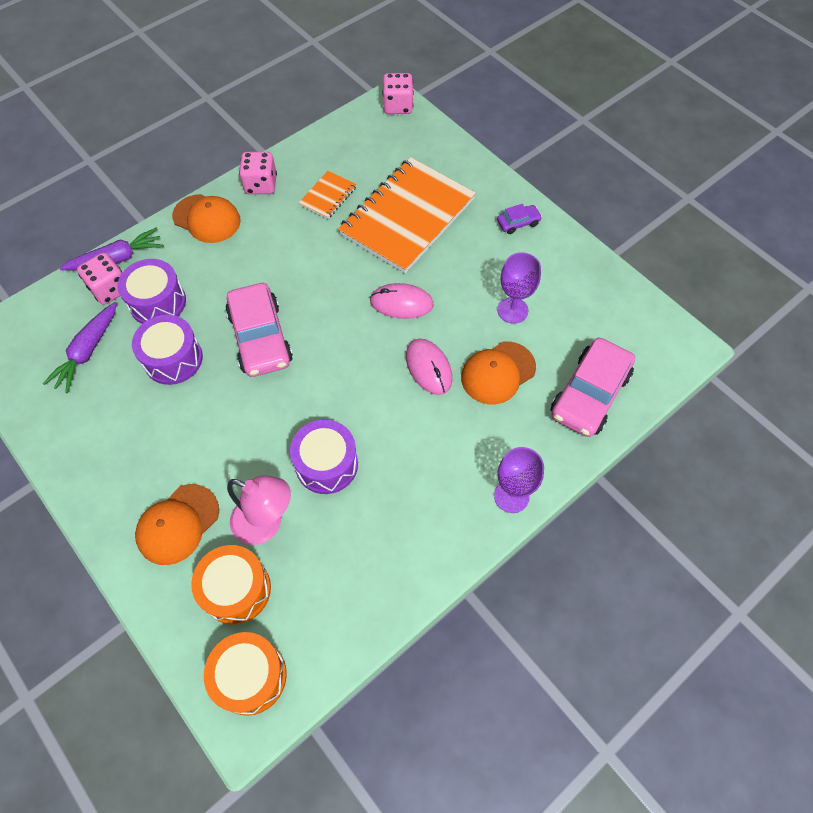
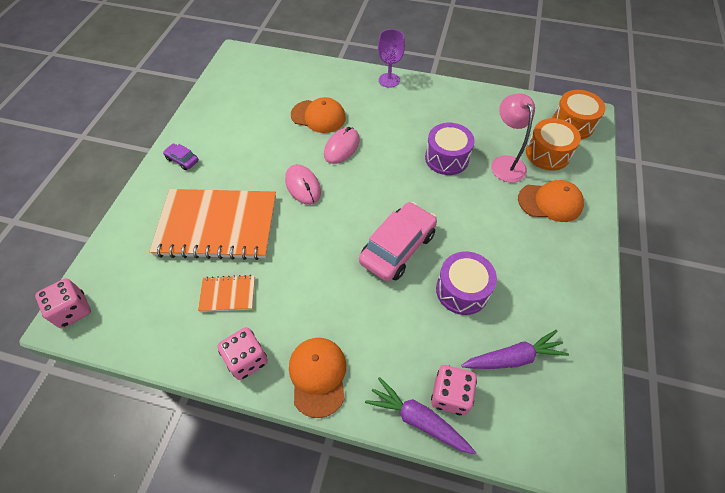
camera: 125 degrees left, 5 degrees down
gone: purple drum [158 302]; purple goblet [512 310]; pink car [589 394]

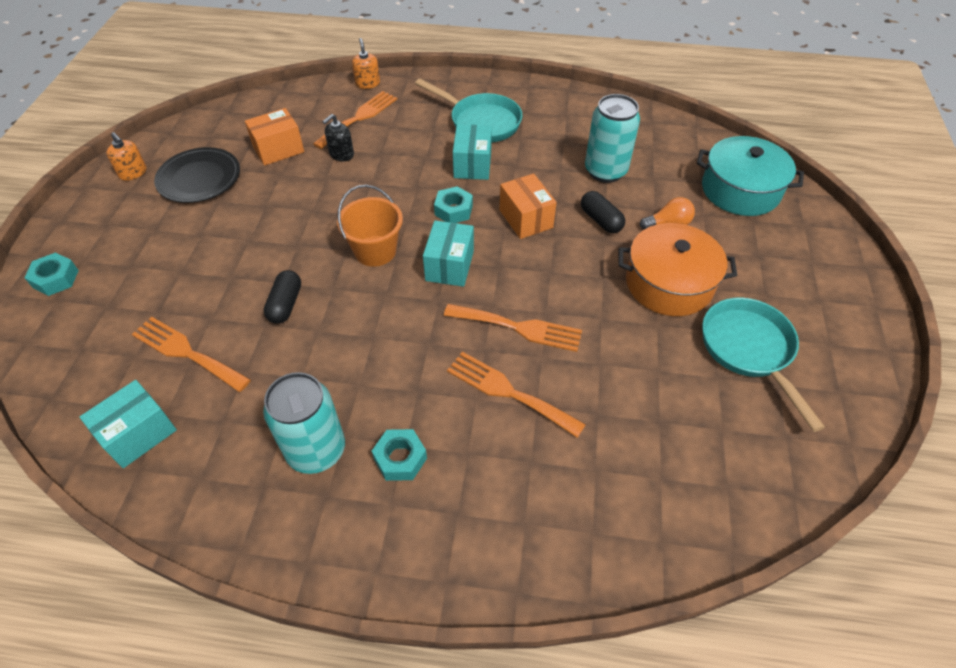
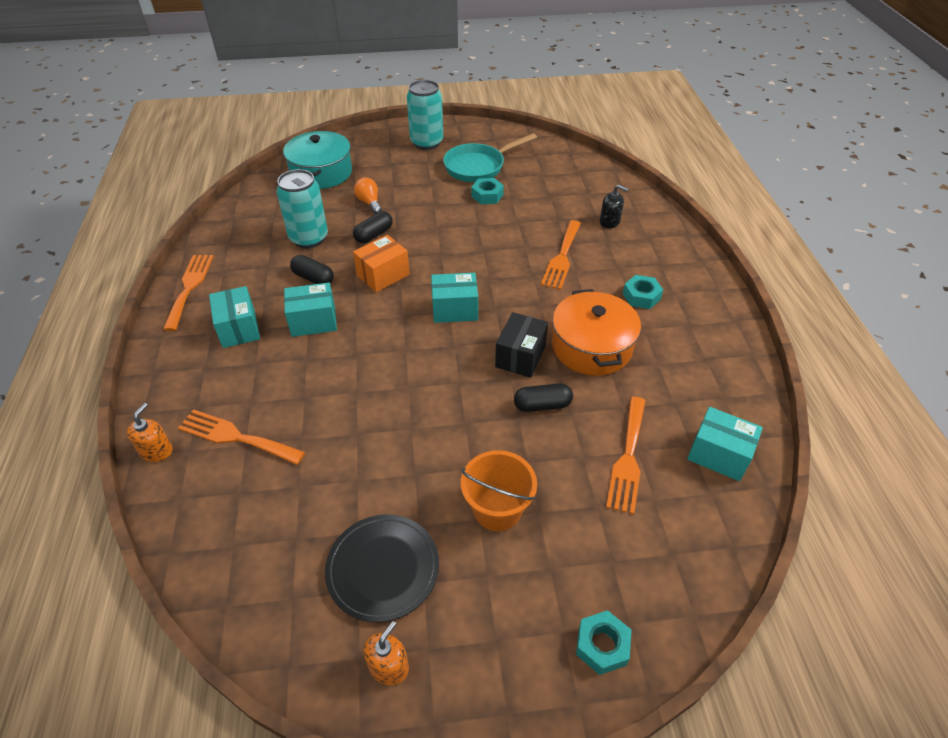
camera: 105 degrees left, 5 degrees down
gone: orange box [278 149]
new: black capsule [313 278]; black box [520 356]
shifted: orange fork [519 327] to [189 287]; turquoise can [316 450] to [426 143]; orange bucket [375 251] to [497 509]; turquoise nut [453 210] to [487 195]; orange pot [669 283] to [592 347]; black soap dispenser [341 154] to [609 222]
swapped: turquoise pan [481 122] to turquoise box [239 328]
rotated: orange soap dispenser [367 83] = [156 451] 135 degrees clockwise

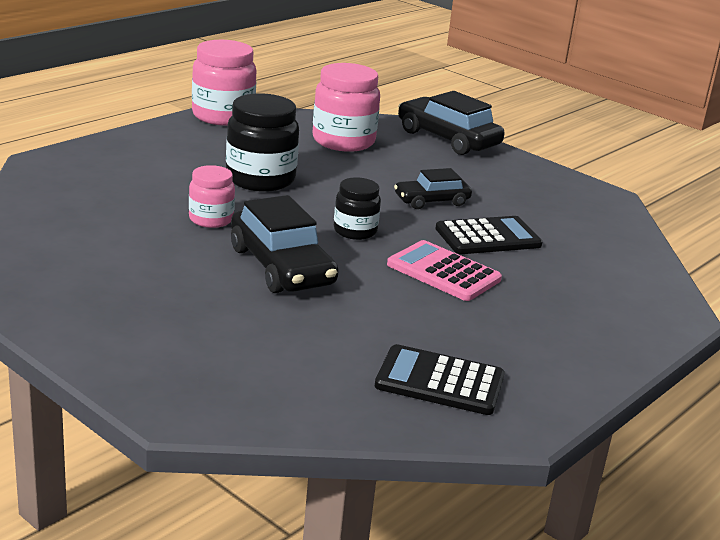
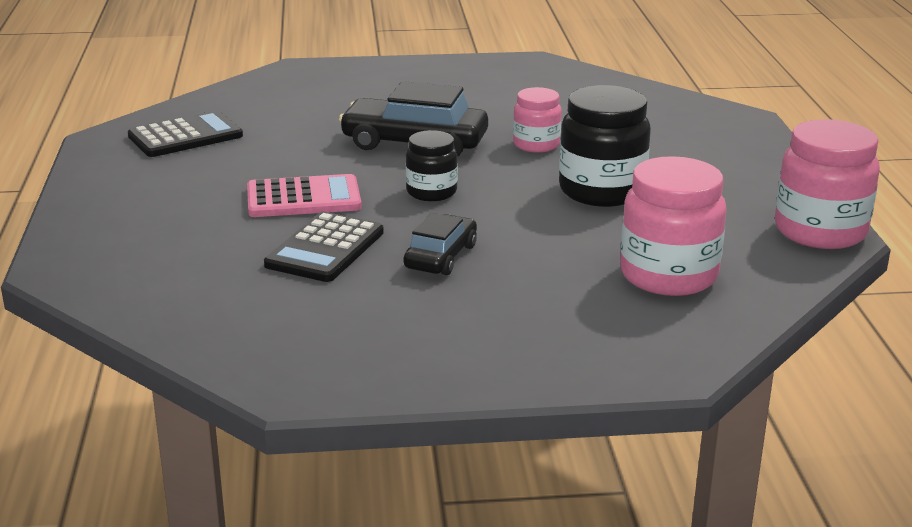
camera: 135 degrees right, 0 degrees up
gone: black car [448 138]

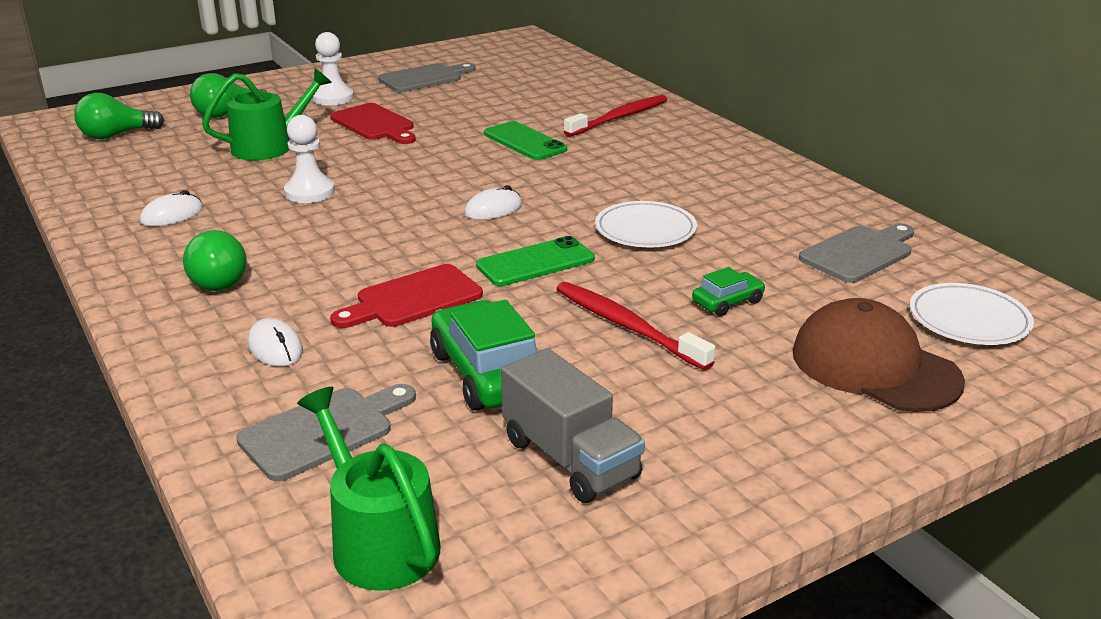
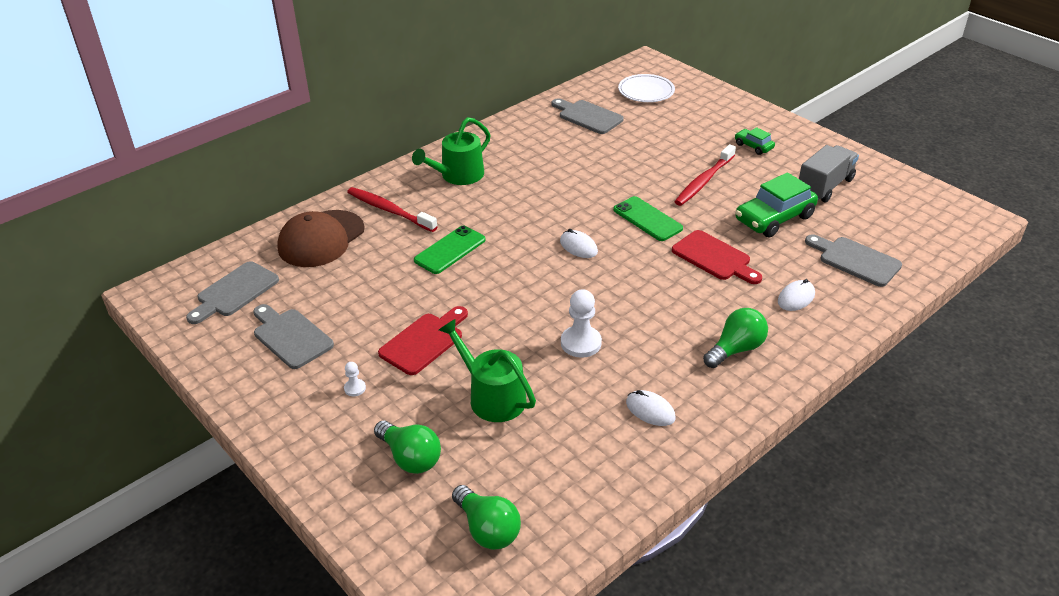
camera: 100 degrees left, 10 degrees up
gone: white plate [645 230]
new: grey cutting board [234 292]
shifted: brown cap [874 366] to [321 239]; green watering can [379 542] to [458 175]; green car [727 302] to [753 146]
scaled: white pawn [333 98] = [355 388] x0.50

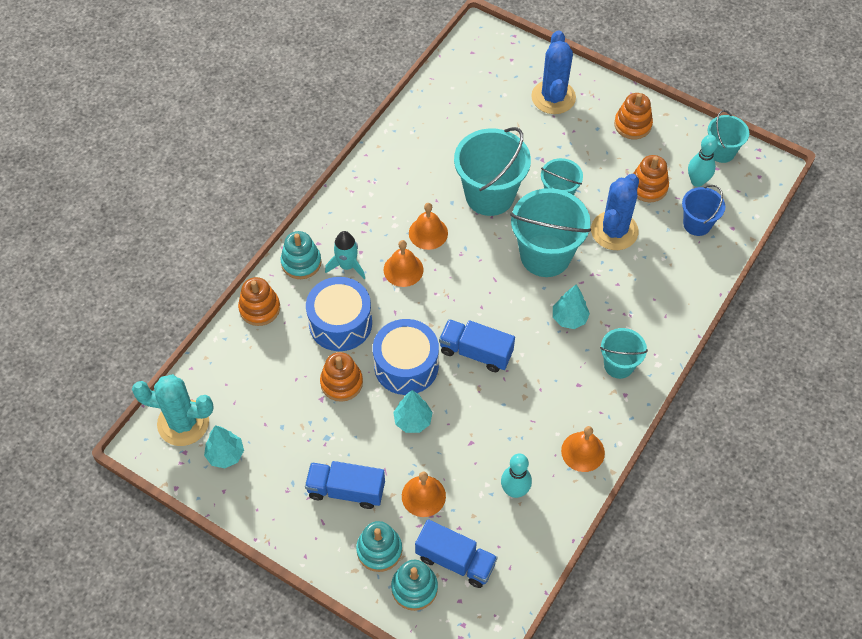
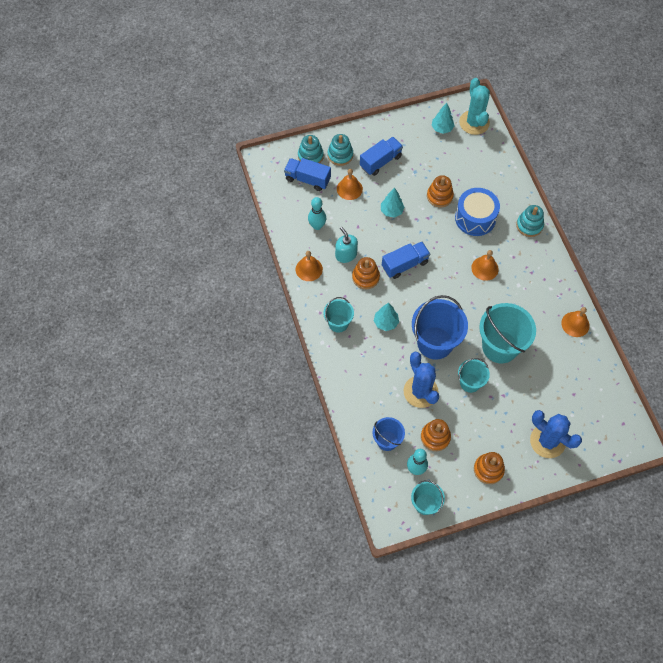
camera: 130 degrees right, 5 degrees up
gone: turquoise rocket [347 265]; blue drum [406 366]
new: turquoise soap dispenser [346 254]
shifted: orange stacking toy [259 308] to [365 277]; orange bell [428 233] to [575 324]
repainted: turquoise bucket [545 255] to blue bucket [435 343]
rotated: blue truck [455 560] = [307 179] 45 degrees clockwise; turquoise cactus [183 423] = [474 122] 60 degrees counterclockwise

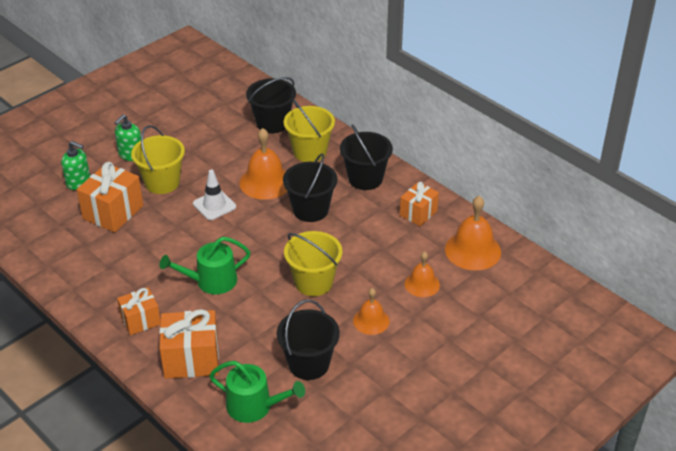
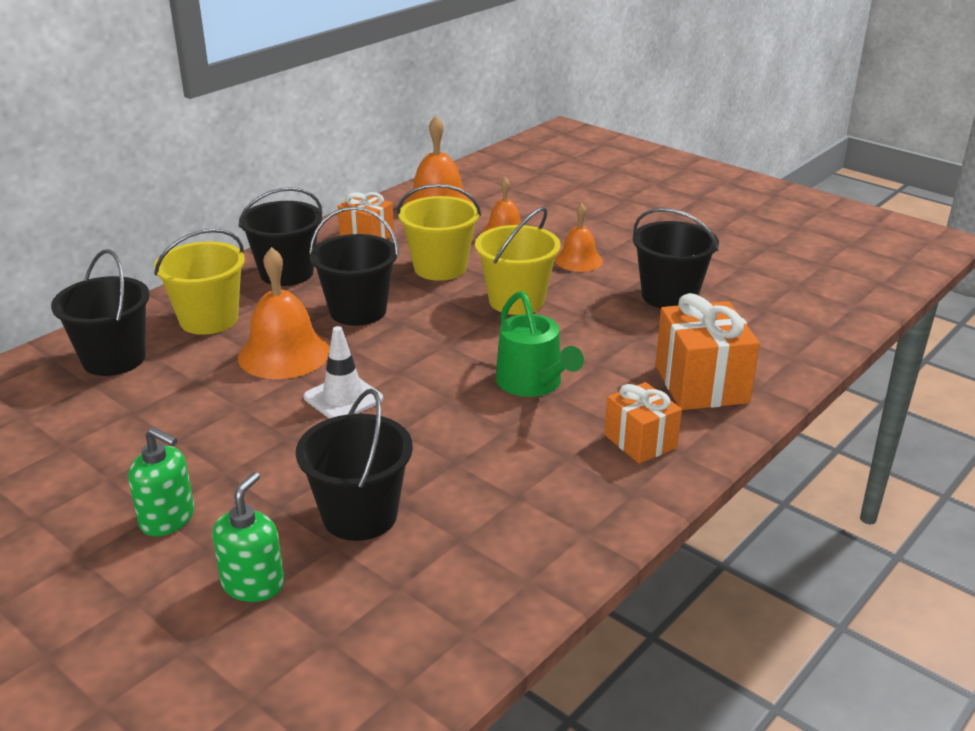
camera: 95 degrees left, 10 degrees down
gone: green watering can [254 406]
shifted: yellow bucket [162 182] to [440 268]
swapped: orange gift [113 212] to black bucket [360 515]

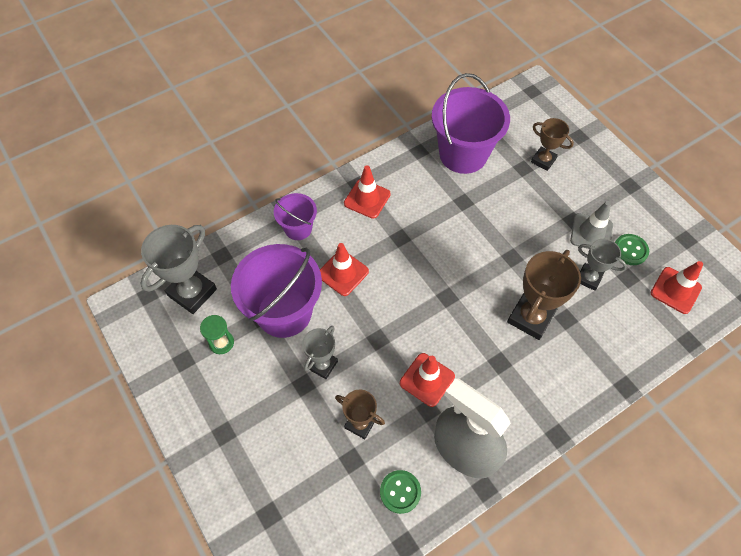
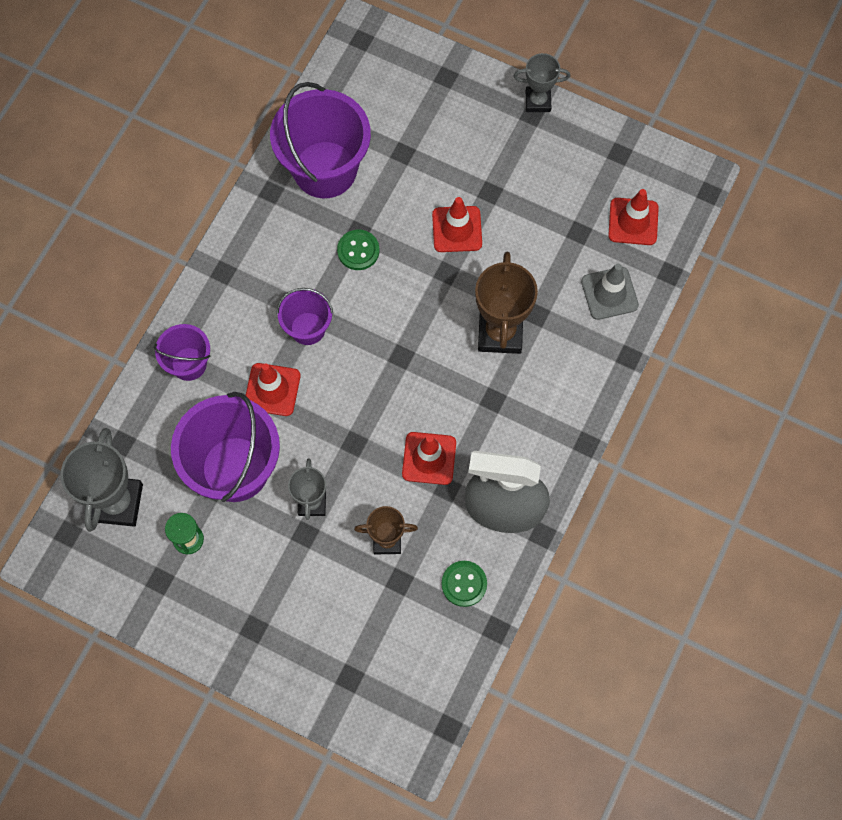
camera: 30 degrees left, 10 degrees up
gone: brown trophy [543 160]
new: purple bucket [308 328]
shifted: green button [630 250] to [358 250]; red traffic cone [367 199] to [457 229]; grey trophy [588 278] to [538 101]; grey traffic cone [591 233] to [609 293]

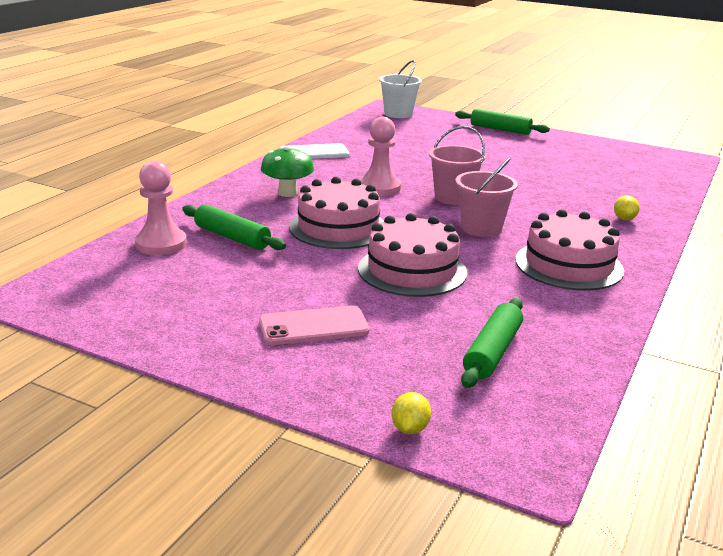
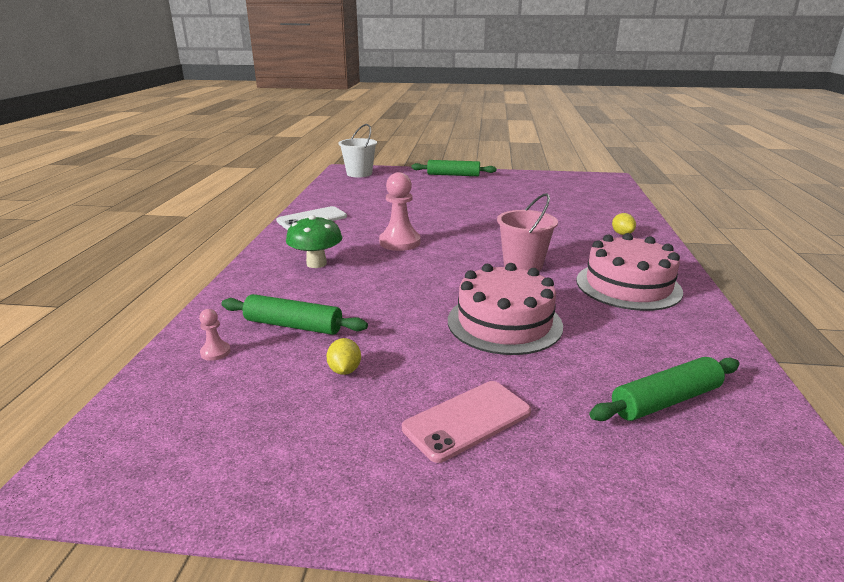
camera: 20 degrees left, 0 degrees up
gone: pink cake [338 228]; pink bucket [453 197]
shifted: yellow lemon [410 429] to [344 370]
rotated: green rolling pin [492 352] = [665 400] 60 degrees clockwise
scaled: pink pawn [161 244] = [215 352] x0.47

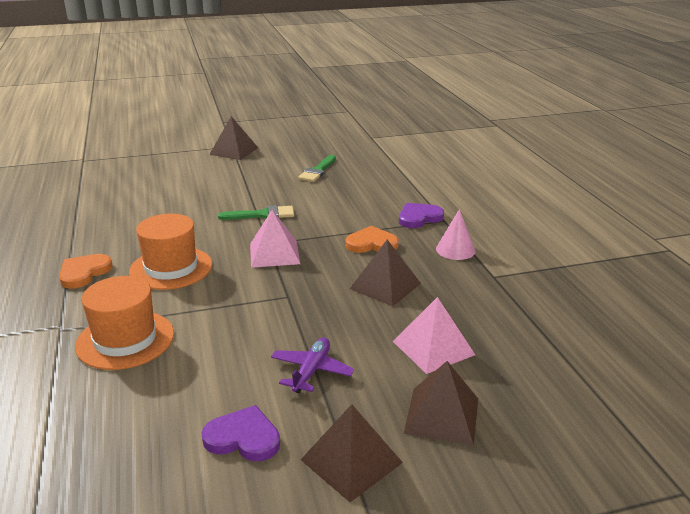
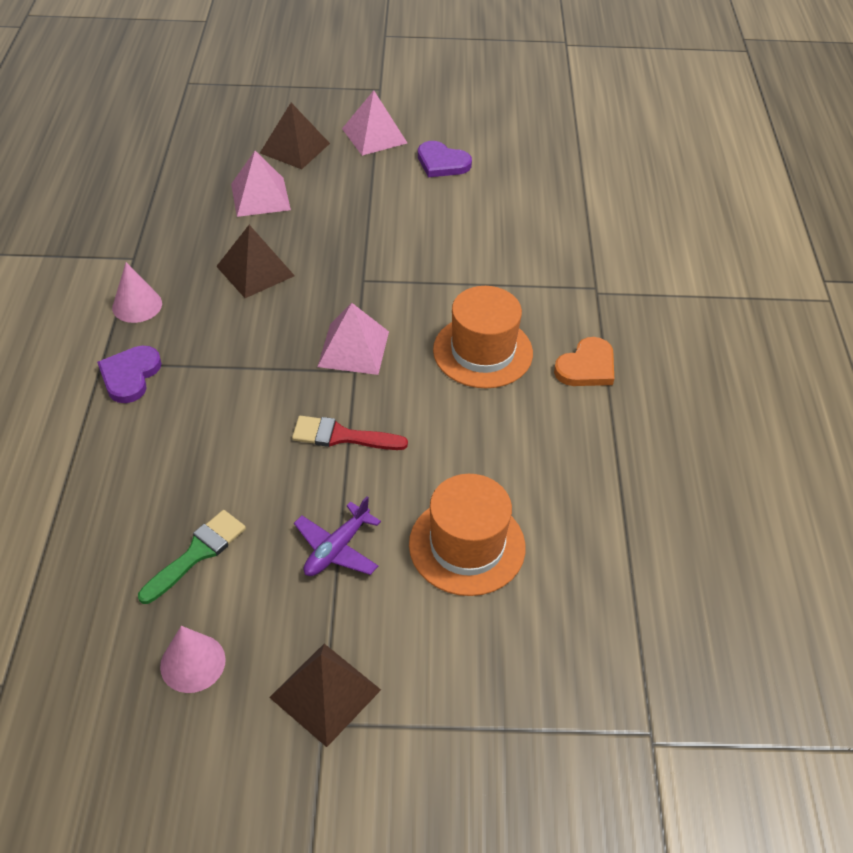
camera: 165 degrees left, 20 degrees up
gone: orange heart [371 244]
new: pink cone [192 663]
shifted: purple plane [311 371] to [337 549]; orange hat [125 340] to [467 545]
repainted: green brush [262 215] to red brush [341 436]; brown pyramid [351 461] to pink pyramid [374 135]
rotated: purple heart [419 218] = [130 375] 120 degrees clockwise

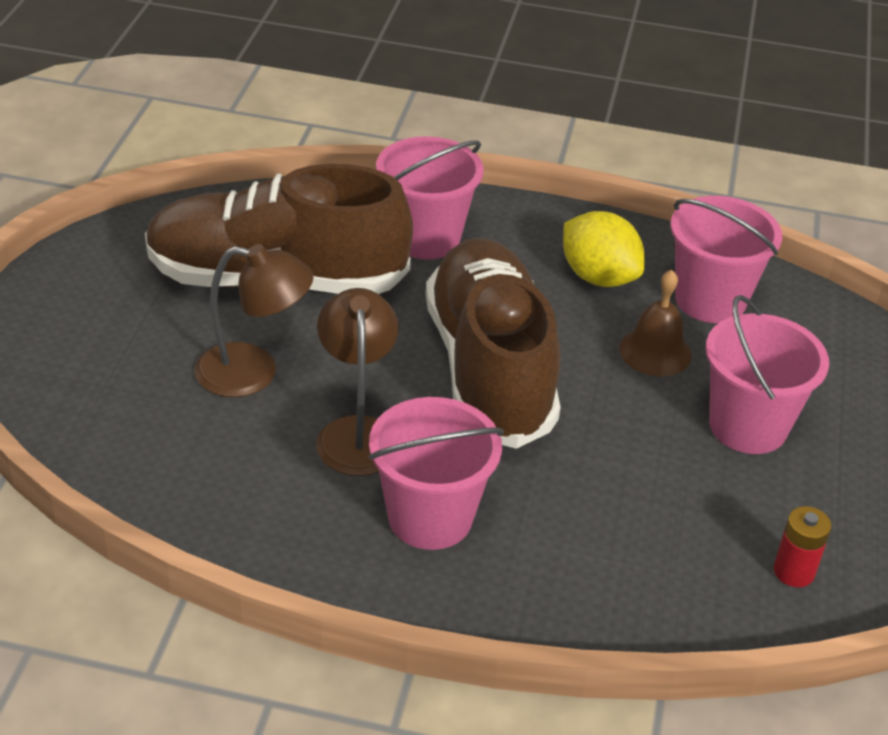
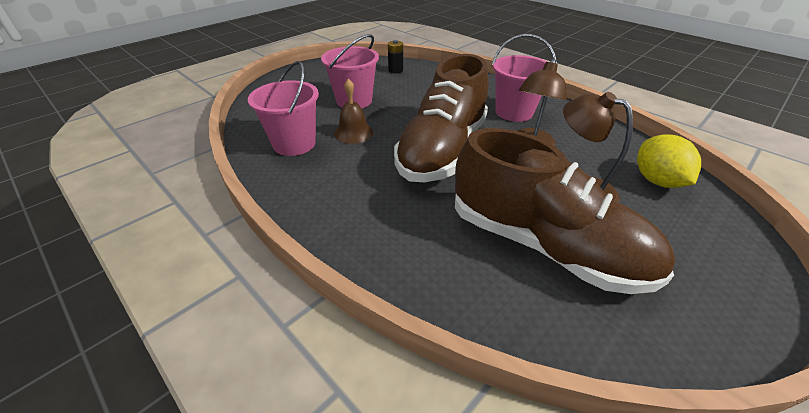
camera: 145 degrees left, 0 degrees up
gone: pink bucket [425 238]
shifted: yellow lemon [598 277] to [656 181]
repainted: red battery [793 572] to black battery [395 70]

